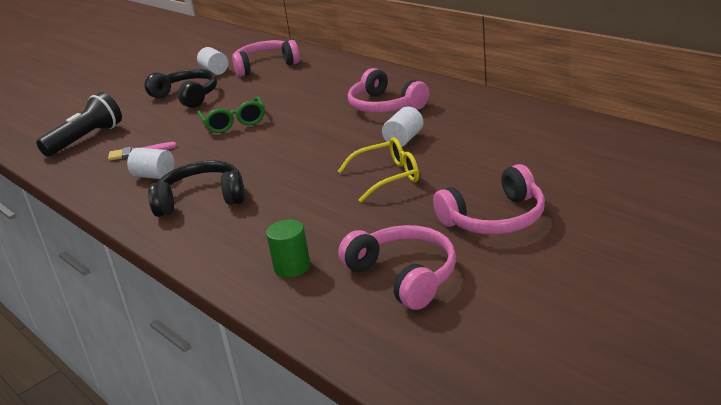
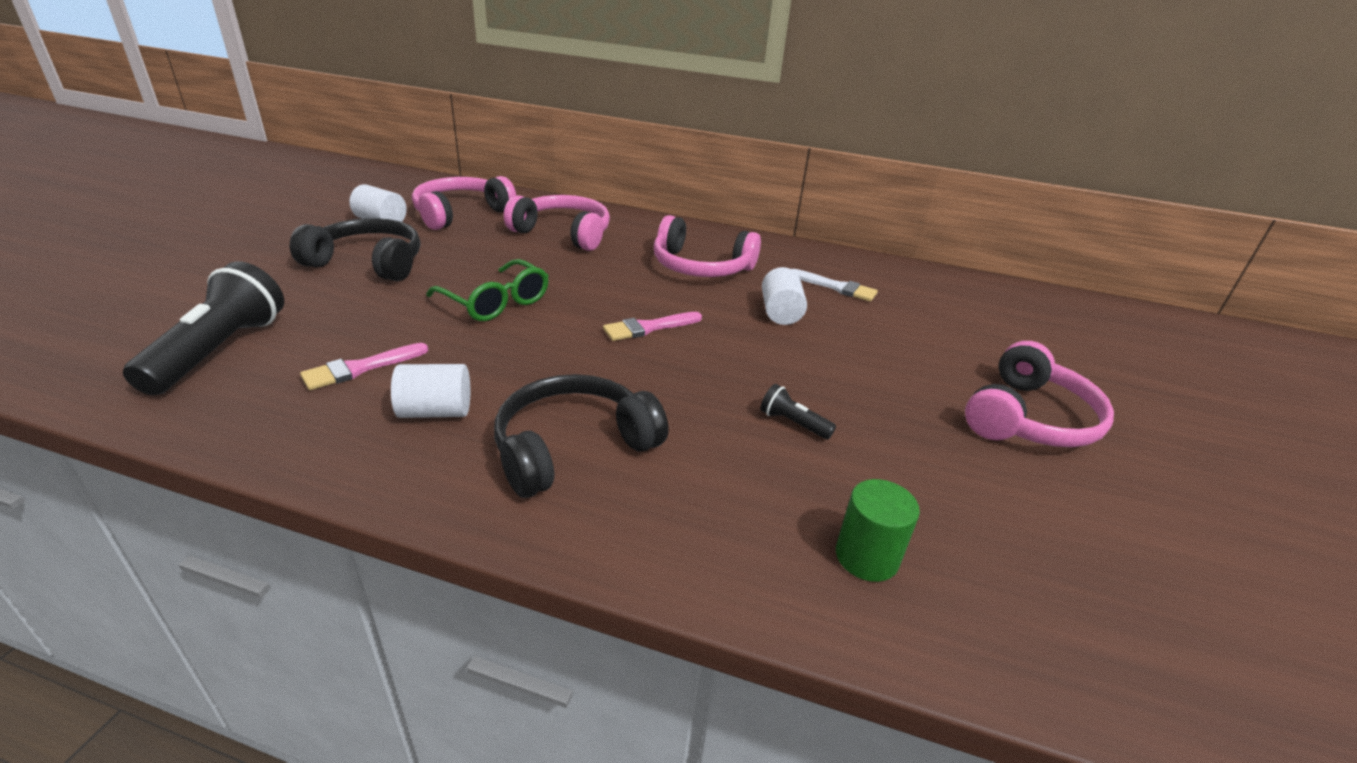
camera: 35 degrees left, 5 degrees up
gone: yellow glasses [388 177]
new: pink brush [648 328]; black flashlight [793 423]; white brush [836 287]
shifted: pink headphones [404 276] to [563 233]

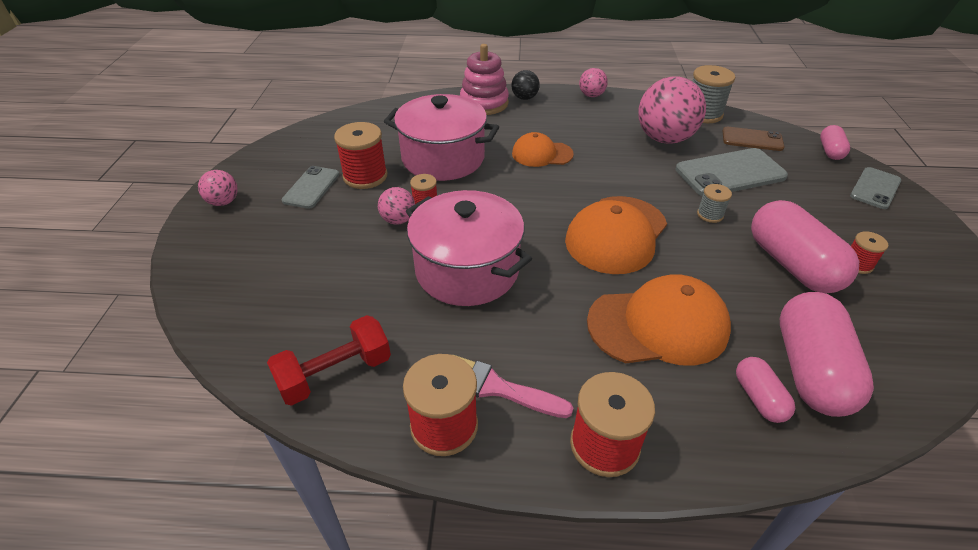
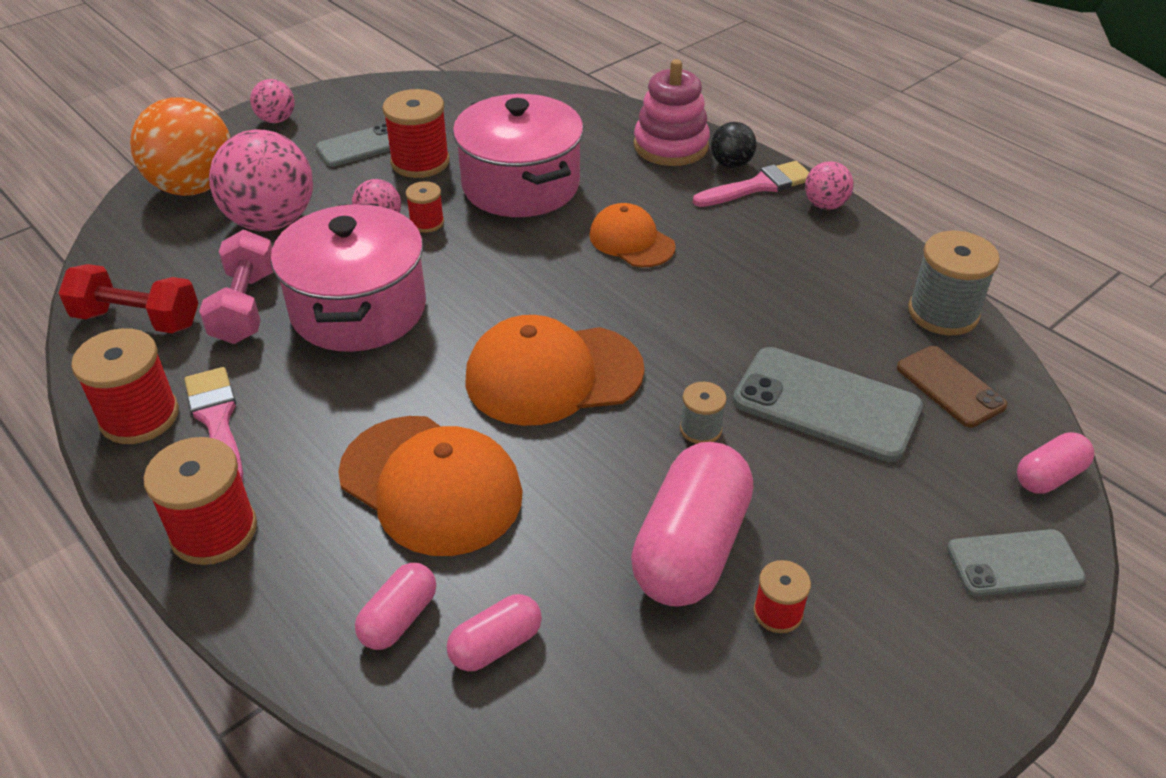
camera: 45 degrees right, 0 degrees up
new: orange ball [194 187]; pink dumbbell [245 307]; pink brush [759 186]
shifted: pink ball [664 138] to [271 221]
scaled: pink capsule [810 370] = [496 645] x0.51

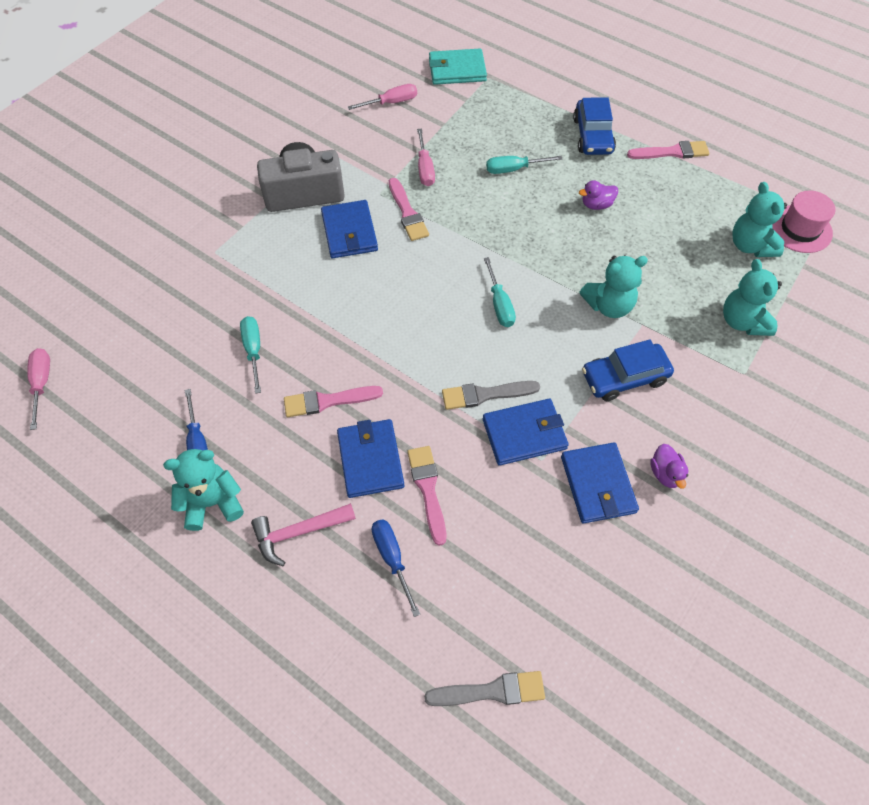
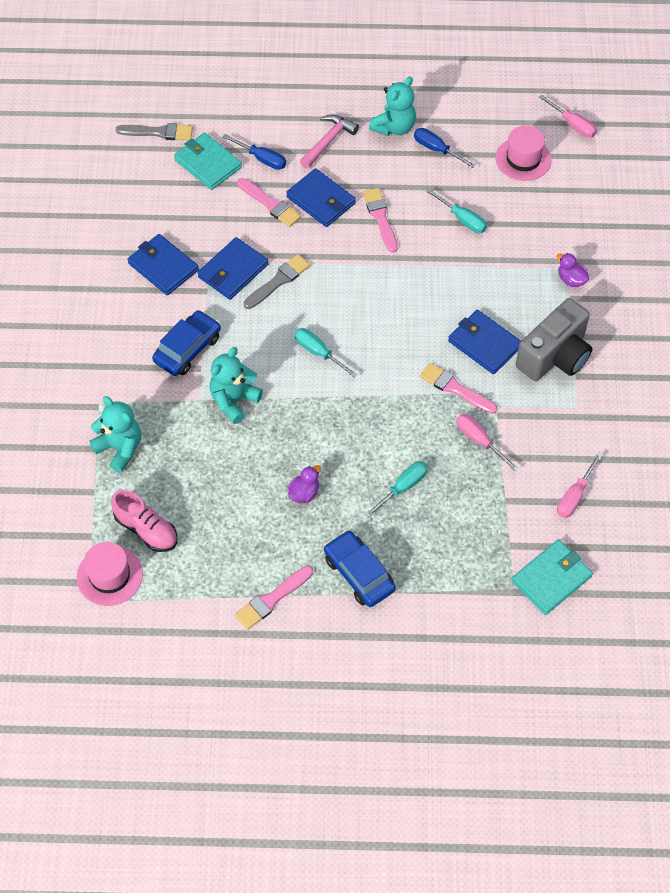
camera: 145 degrees right, 0 degrees up
new: turquoise wallet [208 163]; pink hat [523 159]
shifted: purple duck [665 473] to [571 280]
swapped: turquoise teddy bear [750 246] to pink shoe [146 529]
rotated: grey brush [491 691] = [158 132] 135 degrees counterclockwise; pink brush [328 401] = [380 218] 60 degrees counterclockwise

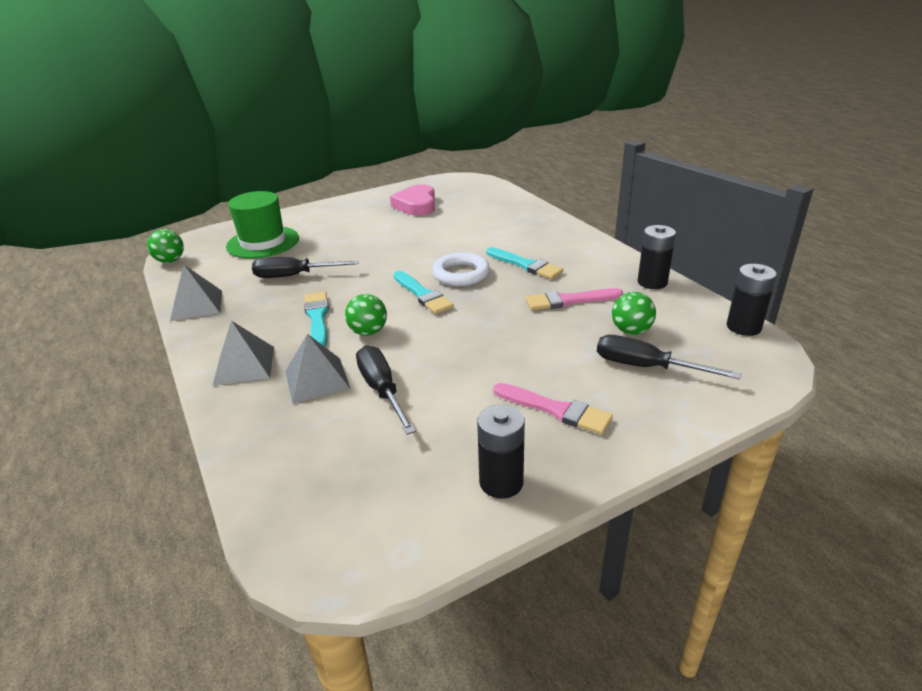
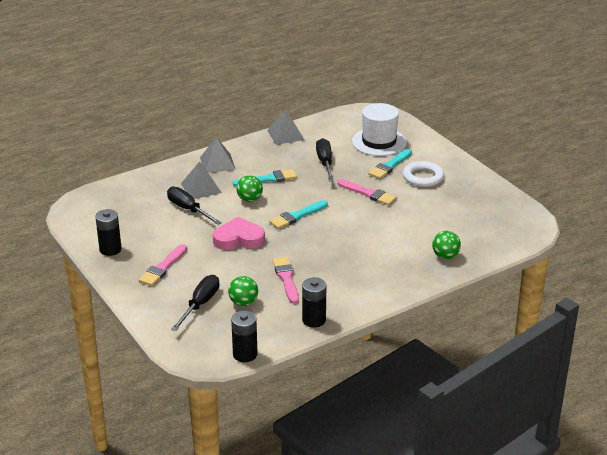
camera: 85 degrees right, 0 degrees up
new: pink brush [368 193]
shifted: pink heart [416 205] to [238 239]; turquoise brush [525 265] to [390 166]; white ring [461 274] to [423 177]; green ball [170 261] to [445 256]
repainted: green hat [263 242] to white hat [379 142]
rotated: black screwdriver [382 390] = [188 209] 105 degrees counterclockwise

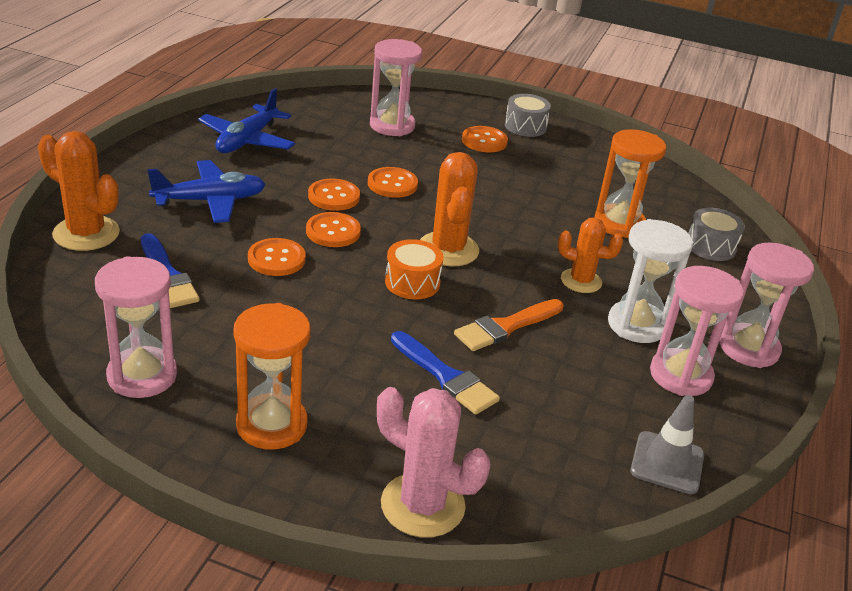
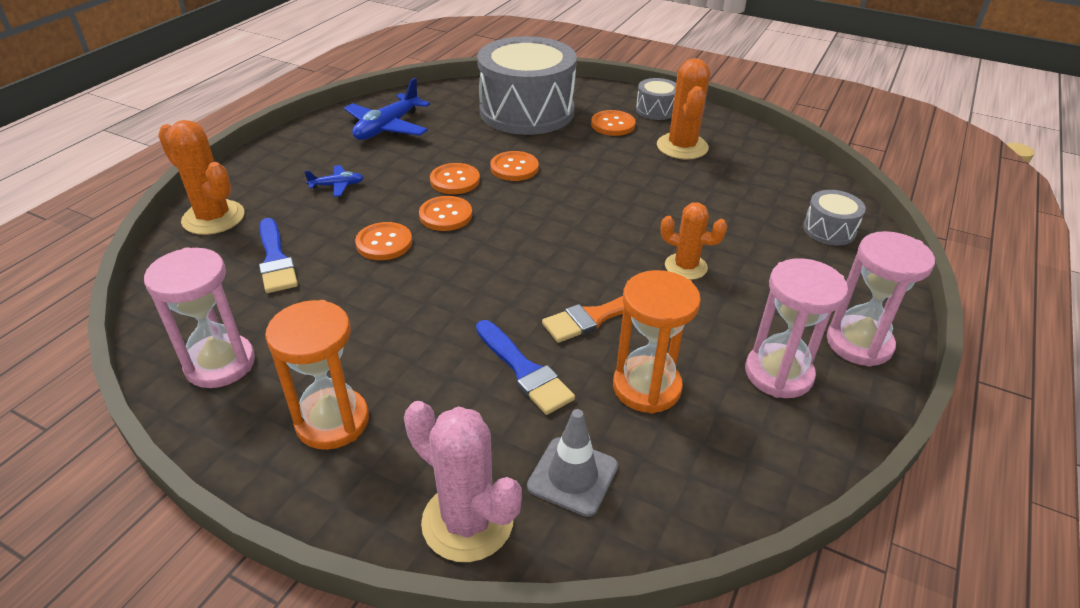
camera: 10 degrees right, 5 degrees up
gone: orange drum [412 282]; white hourglass [636 325]
shifted: grey traffic cone [667 463] to [572 476]; orange hourglass [619 224] to [646 387]; orange cactus [448 249] to [682 147]
swapped: pink hourglass [392 126] to grey drum [526 111]
scaled: blue plane [210 201] = [337 185] x0.52

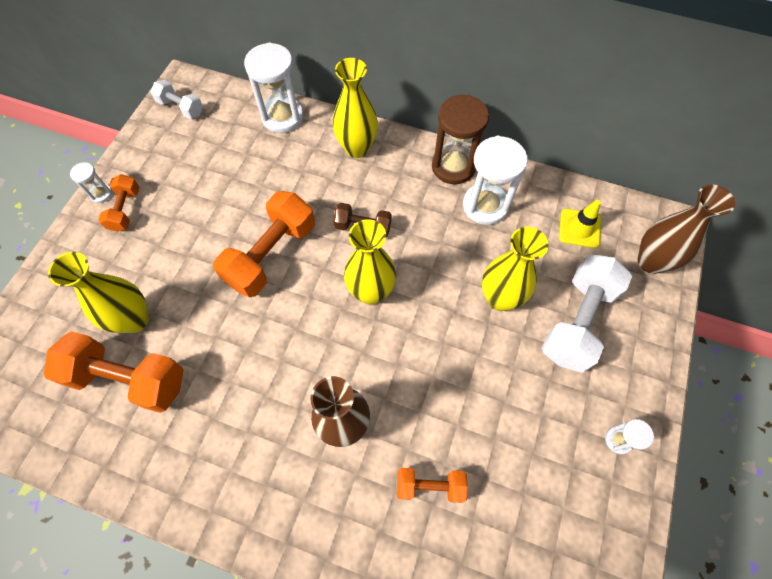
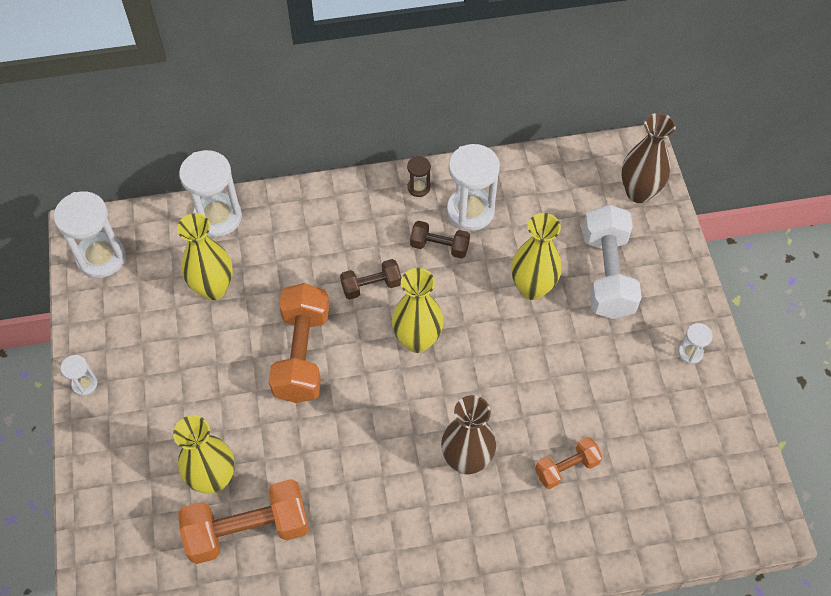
camera: 30 degrees left, 5 degrees down
gone: orange dumbbell [125 210]; yellow traffic cone [579 228]
new: brown dumbbell [439 246]
shifted: yellow vase [357 148] to [213 288]
swapped: white dumbbell [181 107] to white hourglass [101 257]
scaled: brown hourglass [453 166] = [418 187] x0.48

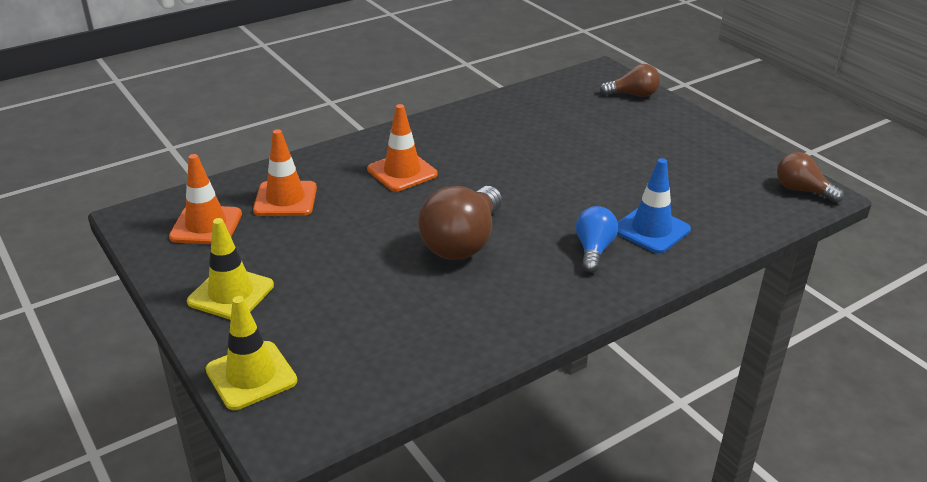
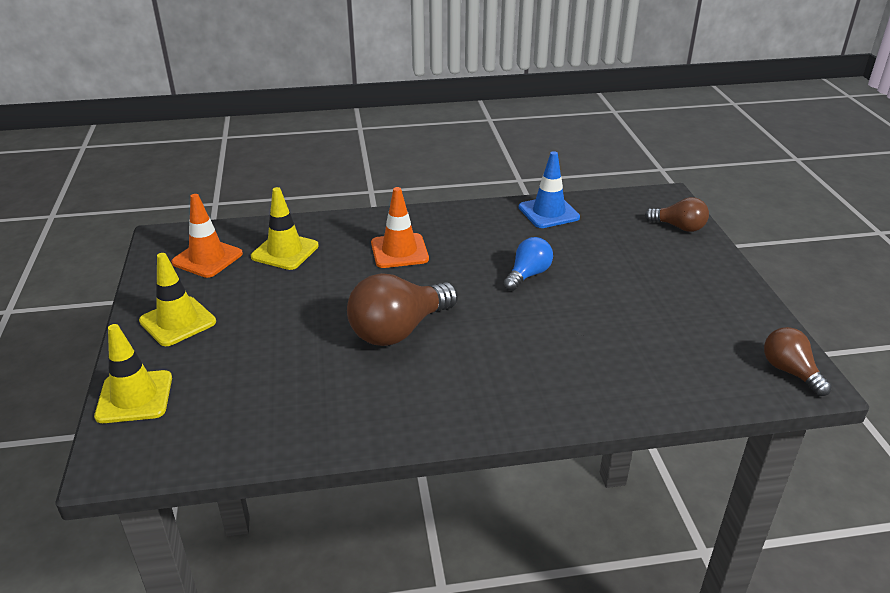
camera: 25 degrees right, 0 degrees up
shifted: blue light bulb [593 250] to [528 275]; blue traffic cone [651 230] to [548 212]
repainted: orange traffic cone [285 199] to yellow traffic cone [285 251]

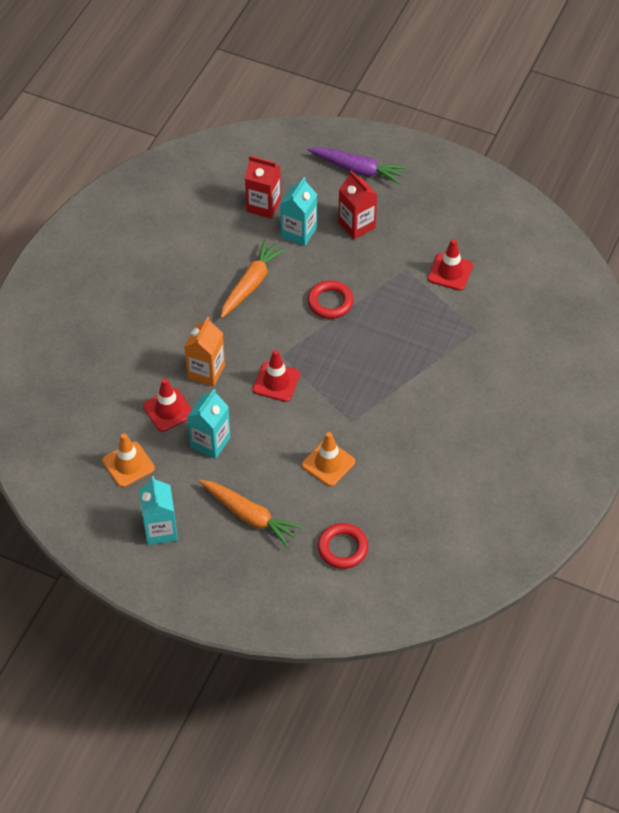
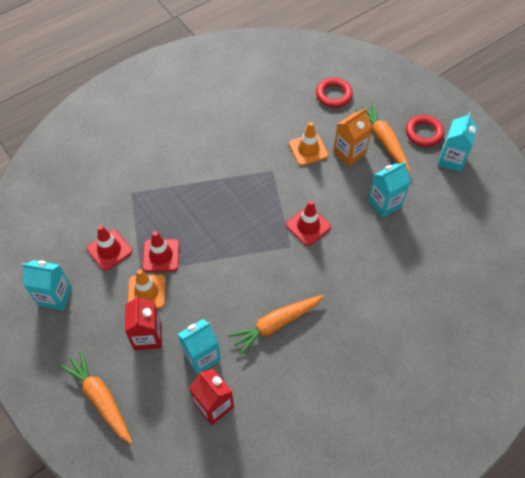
camera: 150 degrees left, 5 degrees up
new: turquoise carton [55 296]
shifted: orange traffic cone [128 464] to [146 292]; red traffic cone [168 410] to [161 255]; orange carton [206 371] to [349 153]; red ring [330 302] to [423 133]
repainted: purple carrot [358 170] to orange carrot [100 399]

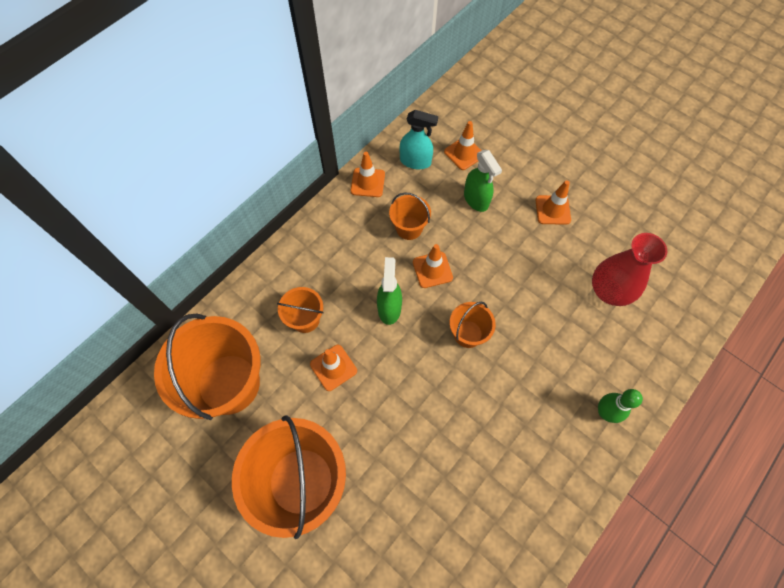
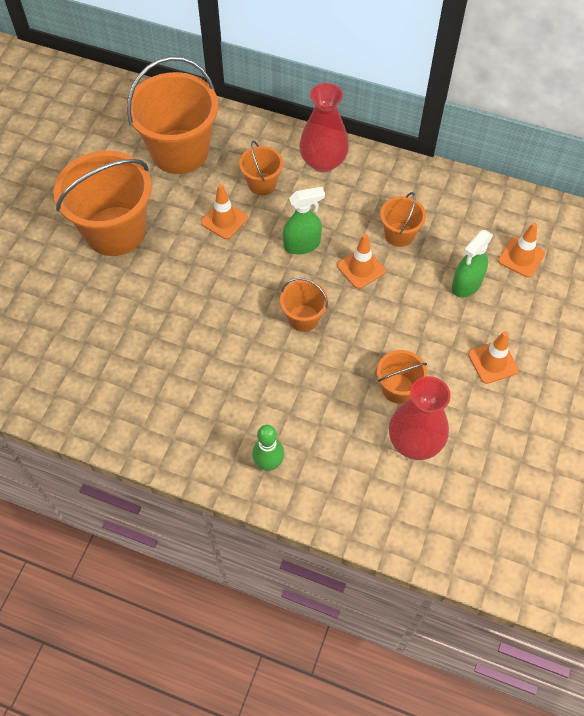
camera: 70 degrees right, 5 degrees down
gone: orange traffic cone [368 182]; turquoise spray bottle [415 161]
new: red vase [323 162]; orange bucket [398 388]

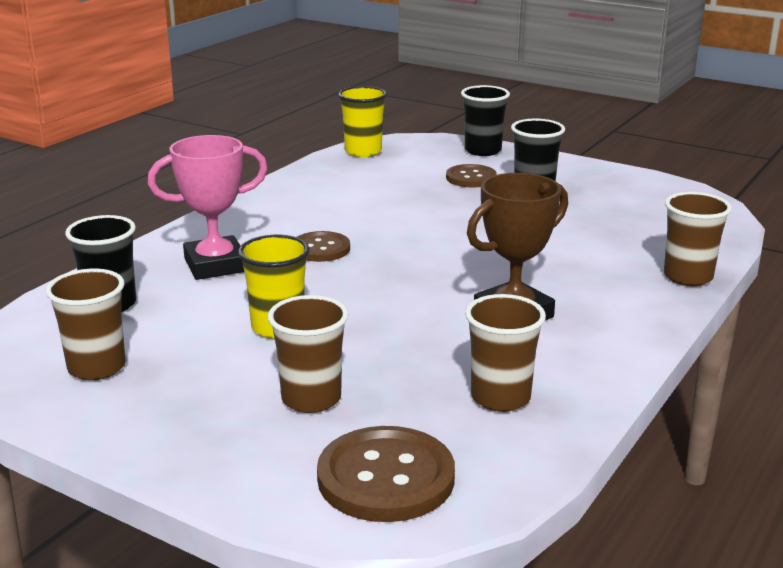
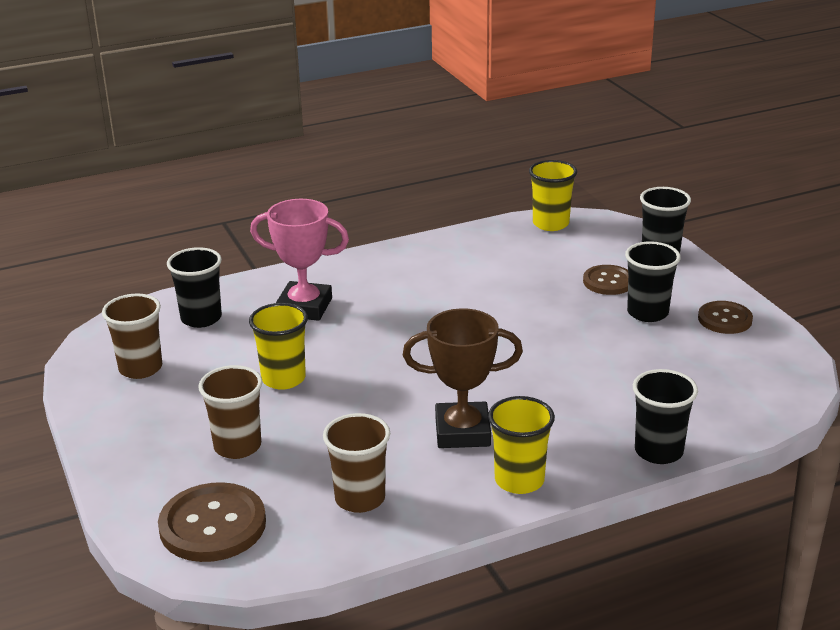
camera: 35 degrees right, 5 degrees up
new: yellow cup [519 480]
shifted: brown button [320 249] to [725 319]
repainted: brown cup [688 277] to black cup [658 451]

